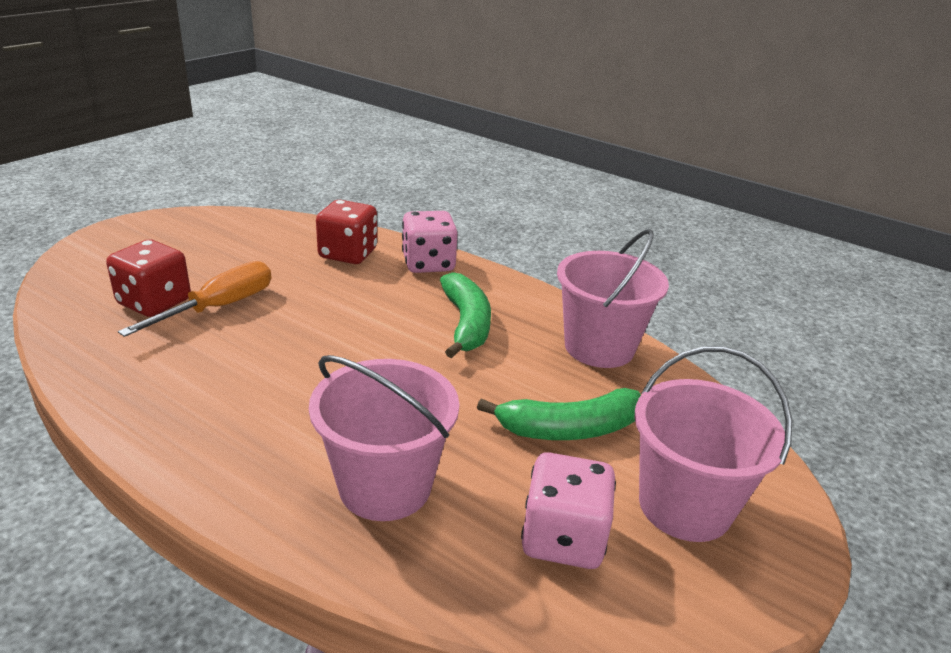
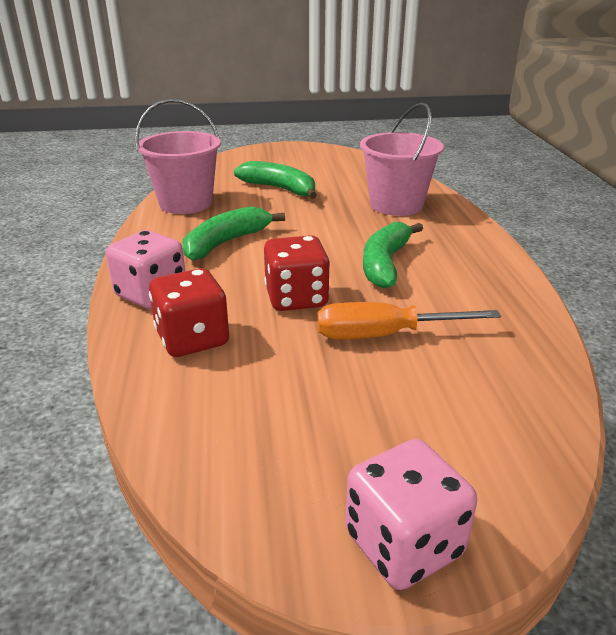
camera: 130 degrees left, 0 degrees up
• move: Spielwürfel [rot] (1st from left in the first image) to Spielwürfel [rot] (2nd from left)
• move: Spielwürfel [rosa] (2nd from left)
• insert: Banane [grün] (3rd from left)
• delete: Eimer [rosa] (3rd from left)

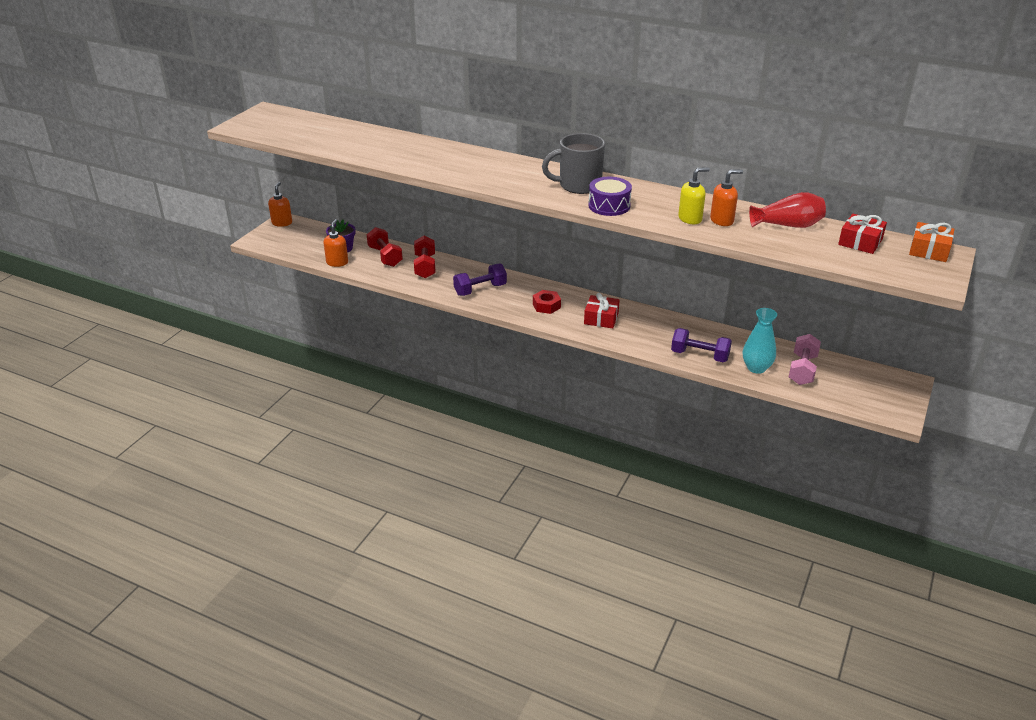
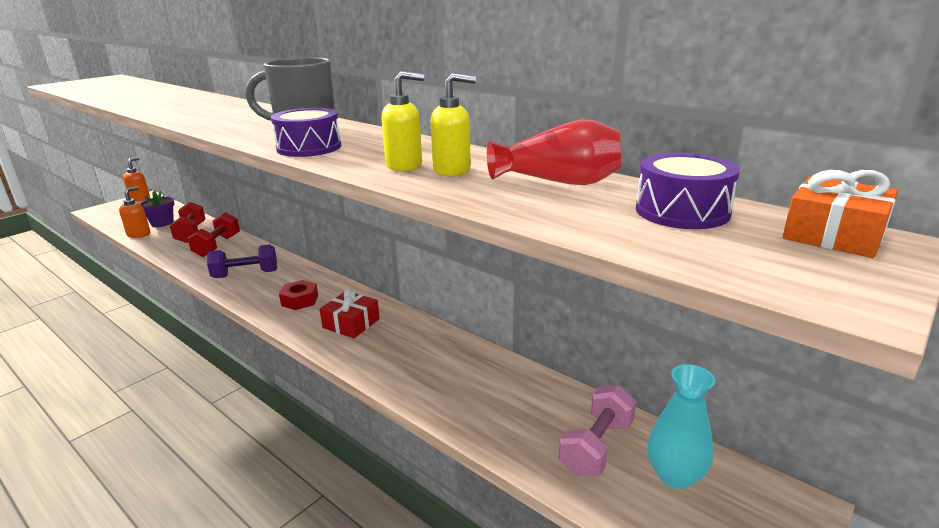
camera: 15 degrees right, 10 degrees down
• recolor: Seifenspender [orange] (3rd from left) to Seifenspender [gelb] (2nd from left)
• replace: Geschenk [rot] (2nd from left) to Trommel [lila] (2nd from left)
• move: Vase [türkis]
• delete: Hantel [lila] (2nd from left)

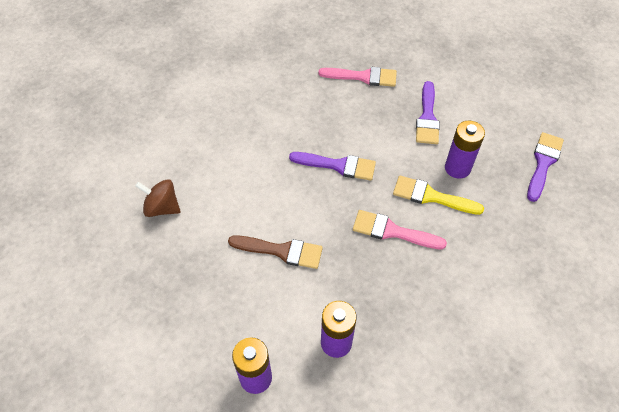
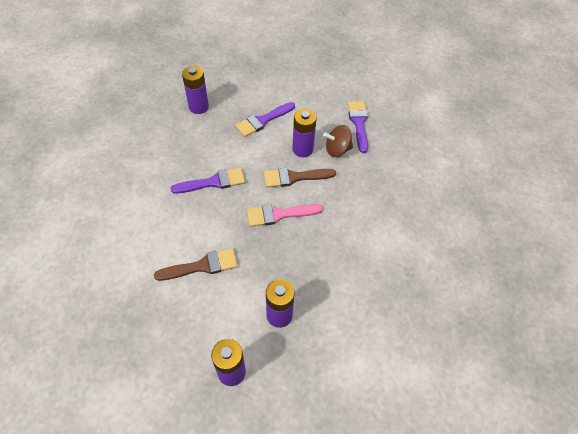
camera: 30 degrees left, 0 degrees up
• replace: Pinsel [rosa] (1st from left) to Batterie [lila] (1st from left)
• rotate: Pinsel [lila] (2nd from left) 75 degrees clockwise
• recolor: Pinsel [gelb] to Pinsel [braun] (2nd from left)
• move: Kreisel [braun]

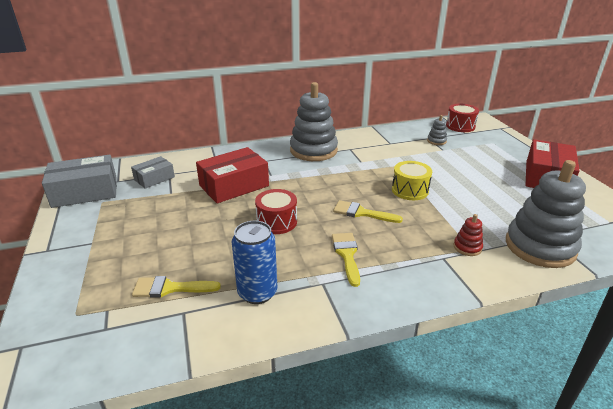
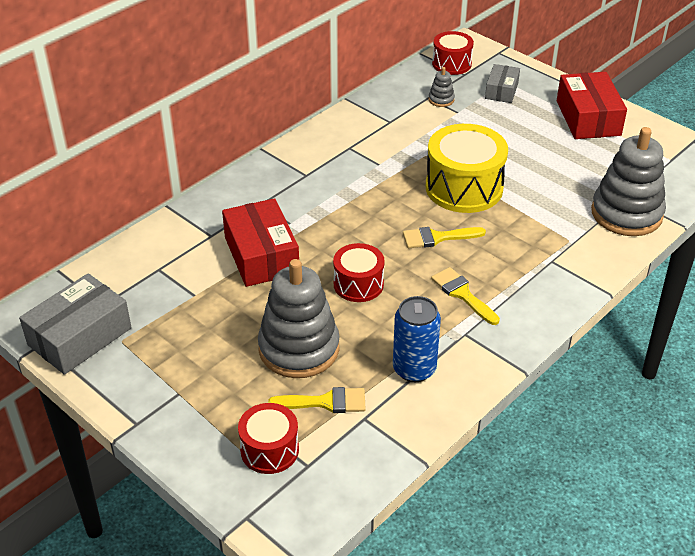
camera: 30 degrees left, 10 degrees up
• rotate: Schachtel [rot] (1st from left) 45 degrees counterclockwise
• insert: Trommel [rot] (1st from left)
• move: Stapelspielzeug [grau] (1st from left)
• rotate: Pinsel [gelb] (1st from left) 150 degrees counterclockwise
• resize: Trommel [gelb] x1.71
• move: Schachtel [grau] (2nd from left)
• delete: Stapelspielzeug [rot]

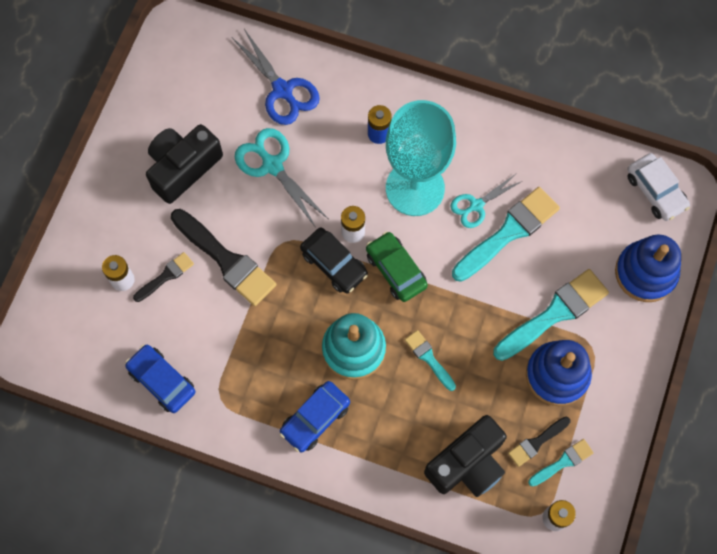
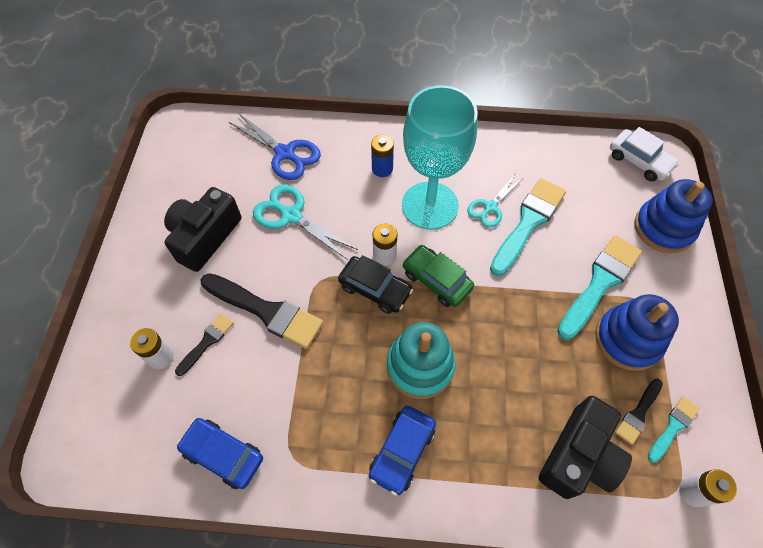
camera: 15 degrees left, 10 degrees down
• delete: Pinsel [türkis] (1st from left)

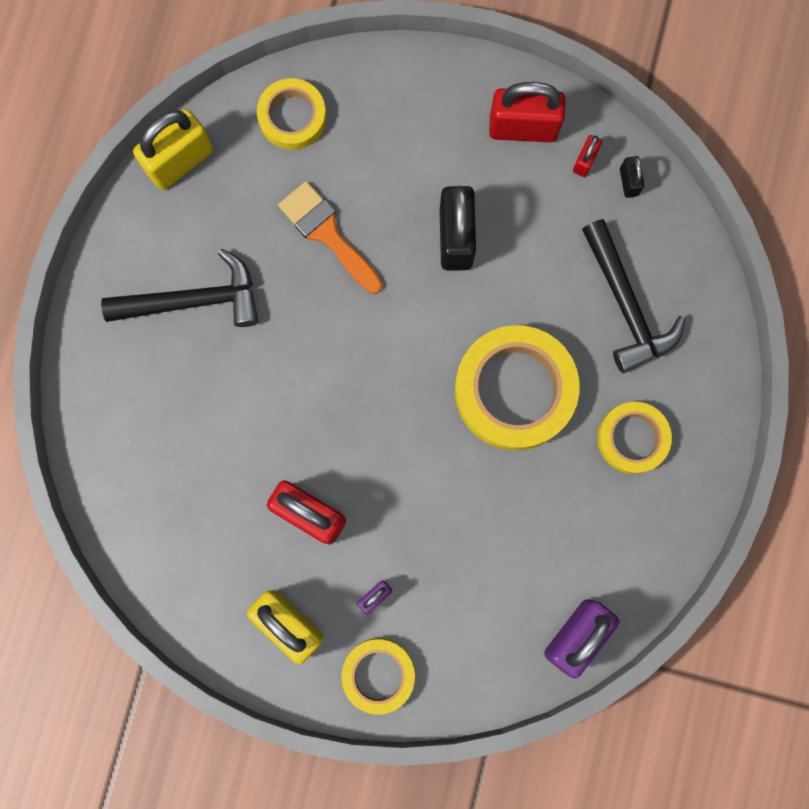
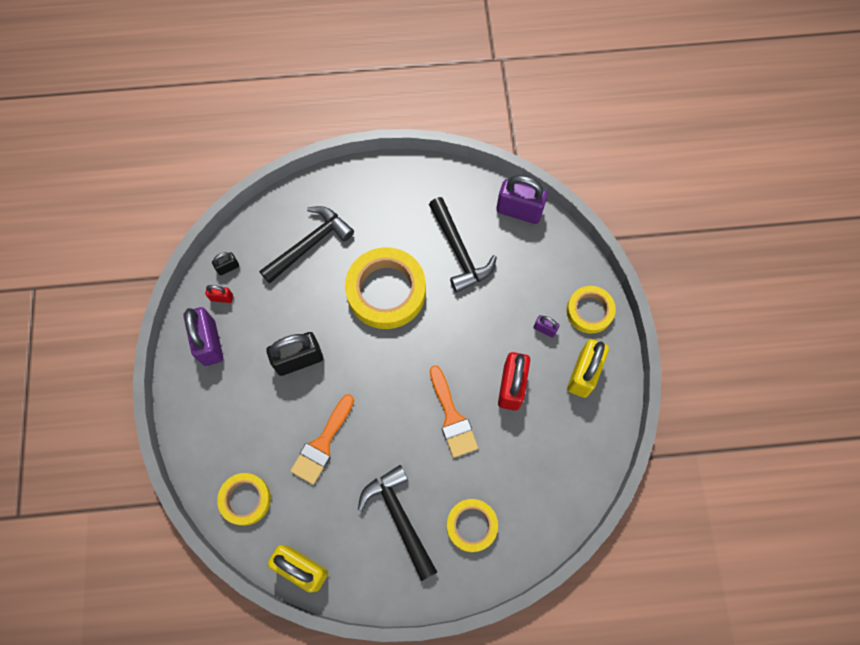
camera: 110 degrees left, 10 degrees down
• recolor: Vorhängeschloss [rot] (2nd from left) to Vorhängeschloss [lila] (1st from left)
• insert: Hammer [schwarz] (3rd from left)
• insert: Pinsel [orange] (2nd from left)
• move: Klebeband [gelb] (4th from left in the first image) to Klebeband [gelb] (3rd from left)

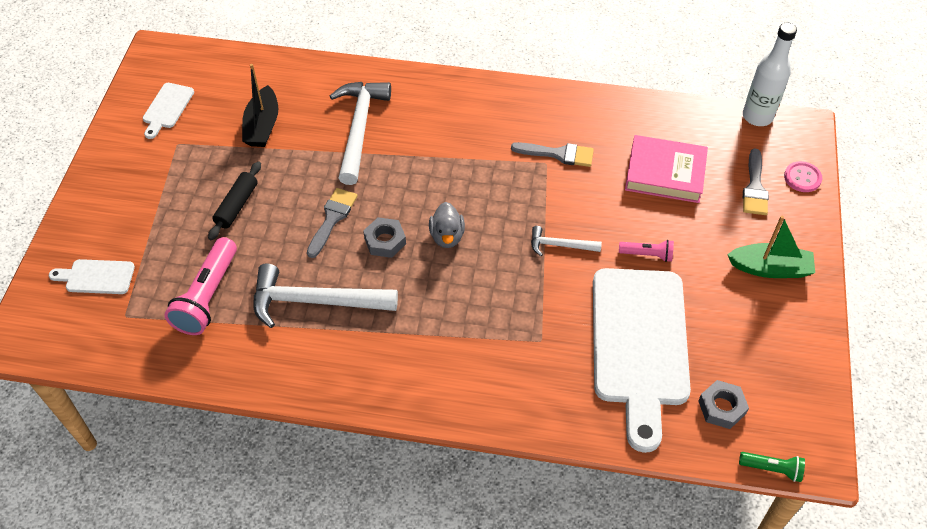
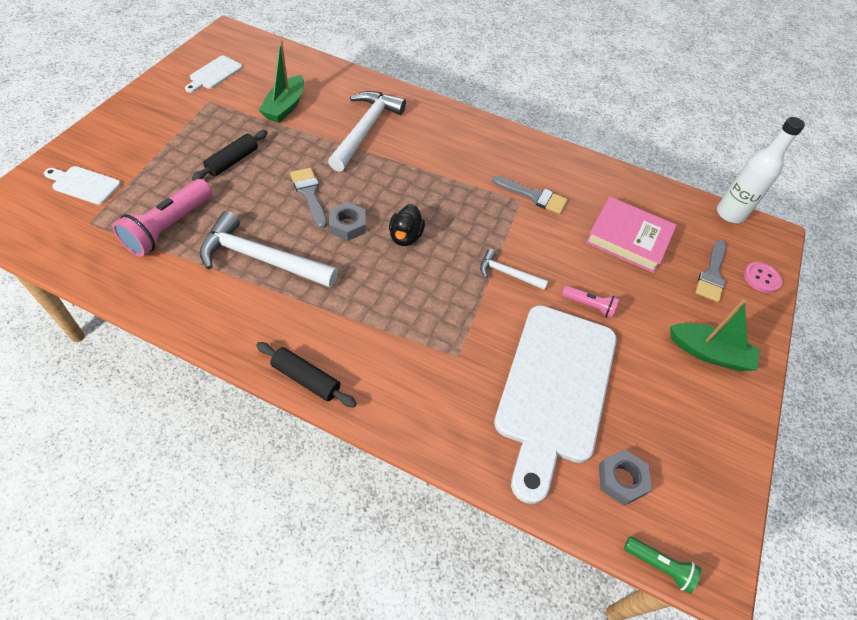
camera: 10 degrees right, 0 degrees up
• insert: Nudelholz [schwarz] (2nd from left)
• recolor: Boot [schwarz] to Boot [grün] (1st from left)
• rotate: Pinsel [grau] (1st from left) 60 degrees counterclockwise
• recolor: Ente [grau] to Ente [schwarz]

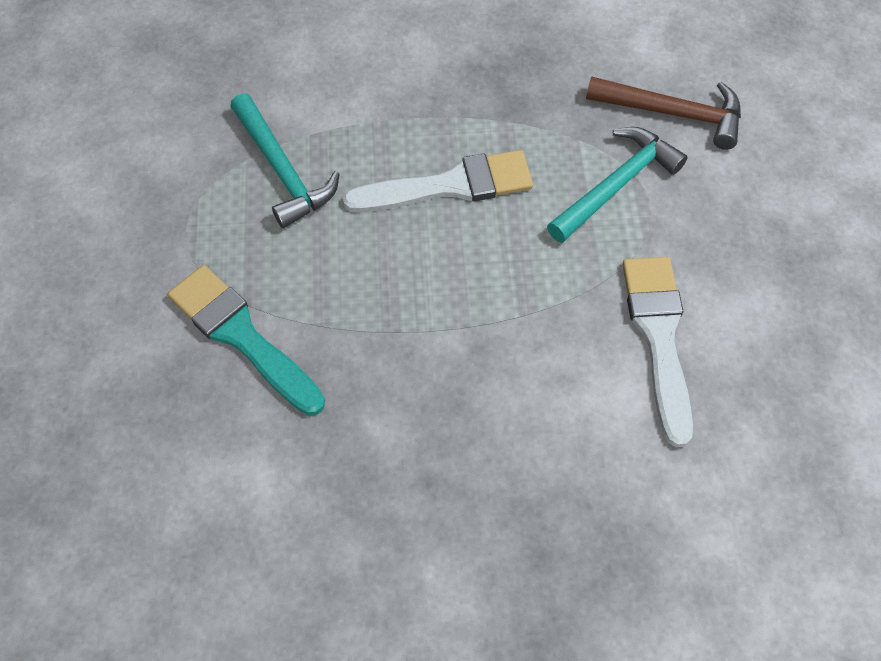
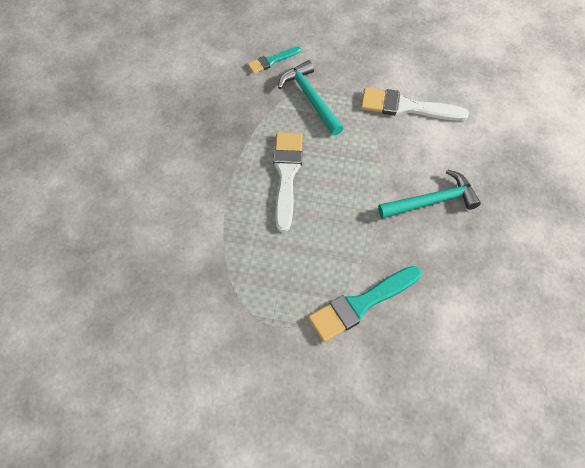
camera: 75 degrees left, 0 degrees up
• replace: Hammer [braun] to Pinsel [türkis] (1st from left)
• move: Hammer [türkis] (1st from left in the first image) to Hammer [türkis] (2nd from left)

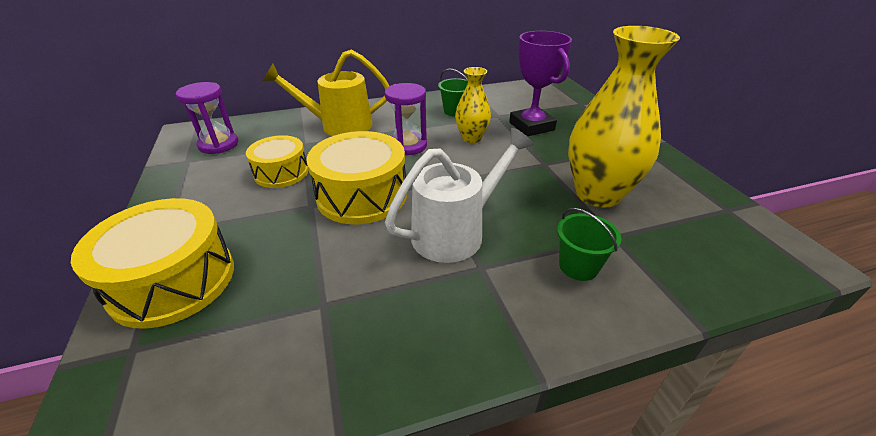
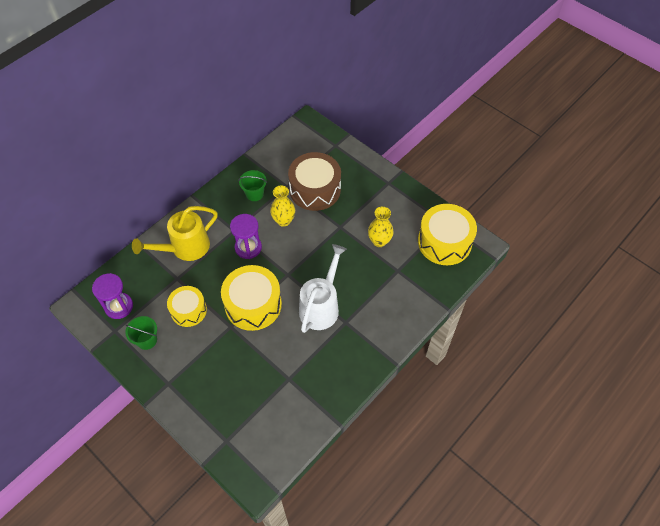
camera: 30 degrees left, 20 degrees up
• move: Eimer [grün] (2nd from left in the first image) to Eimer [grün] (1st from left)
• replace: Pokal [lila] to Trommel [braun]
• resize: Vase [gelb] (2nd from left) x0.54
• move: Trommel [gelb] (1st from left in the first image) to Trommel [gelb] (3rd from left)

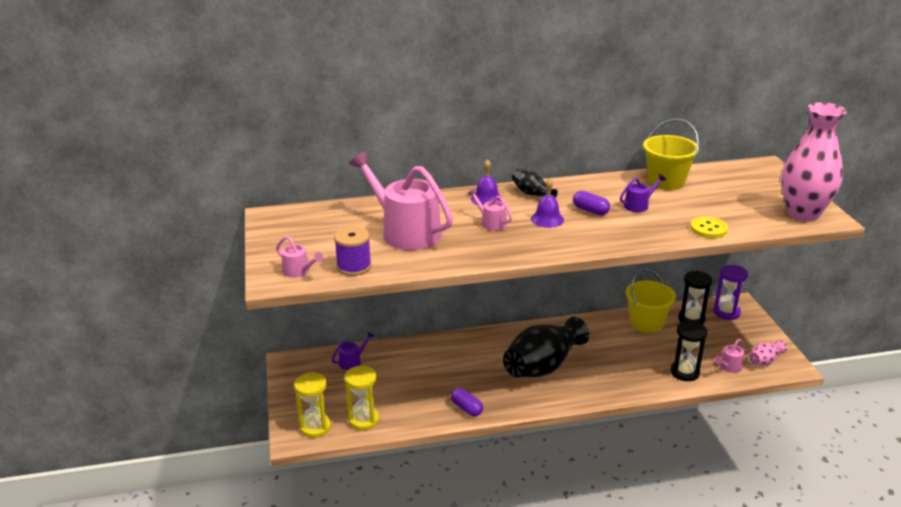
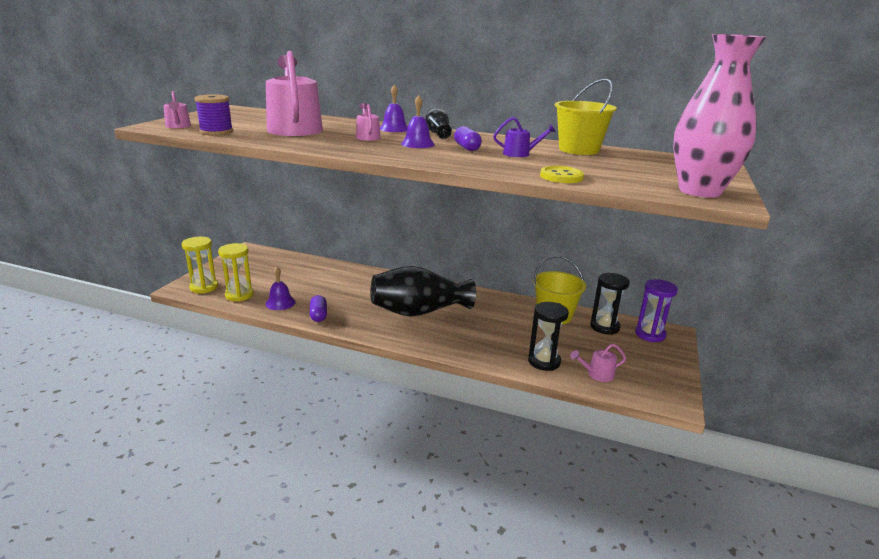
camera: 30 degrees right, 5 degrees down
• insert: Glocke [lila] (1st from left)
• delete: Gießkanne [lila] (1st from left)
• delete: Vase [rosa] (1st from left)

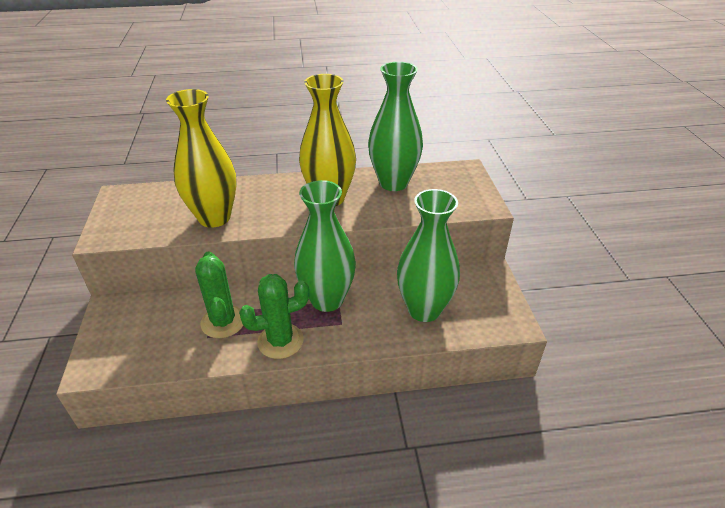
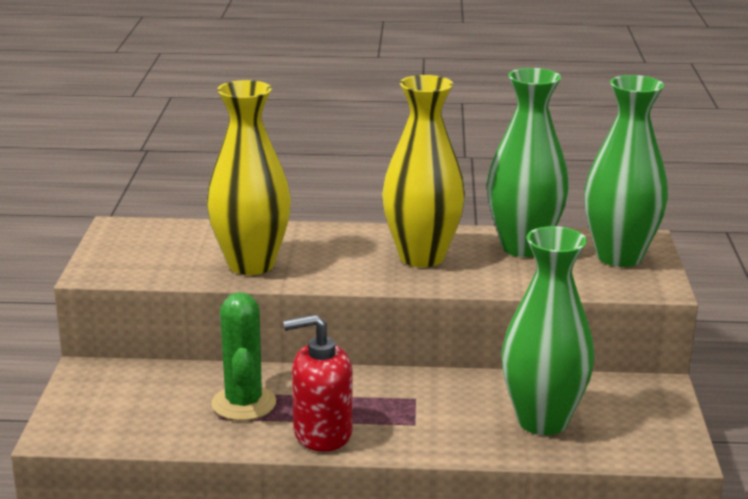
camera: 10 degrees right, 15 degrees down
• replace: Kaktus [grün] (2nd from left) to Seifenspender [rot]
• move: Vase [grün] (1st from left in the first image) to Vase [grün] (3rd from left)

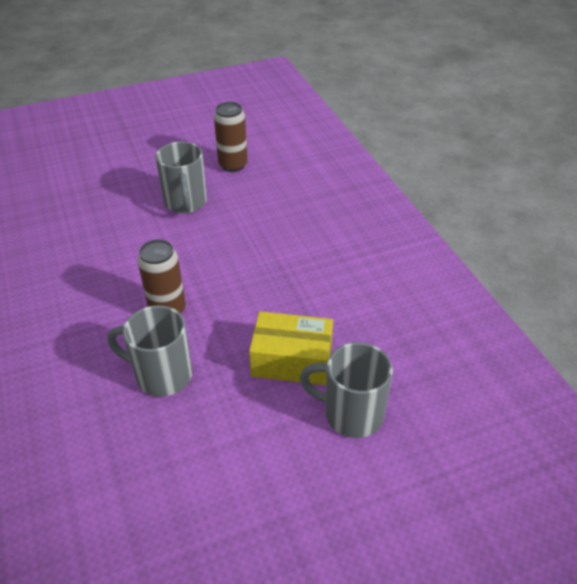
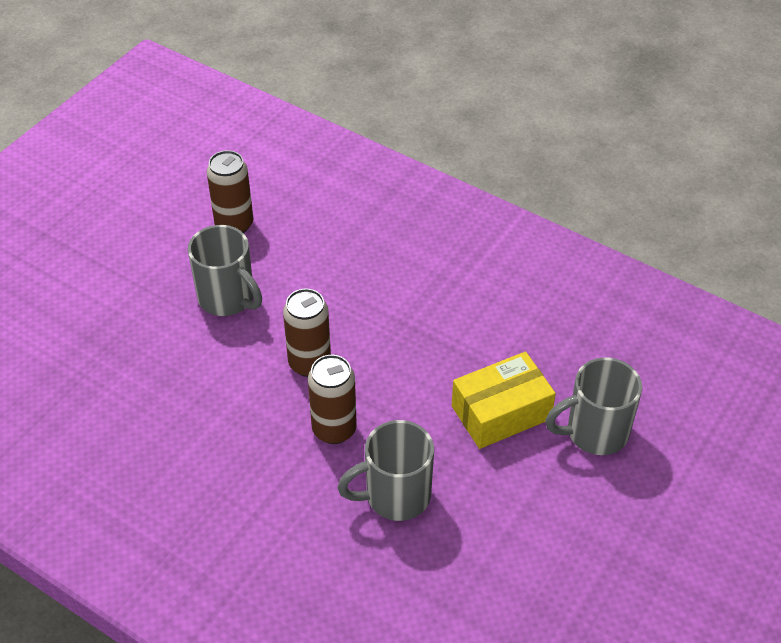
camera: 35 degrees left, 5 degrees up
• insert: Dose [braun] (2nd from left)

